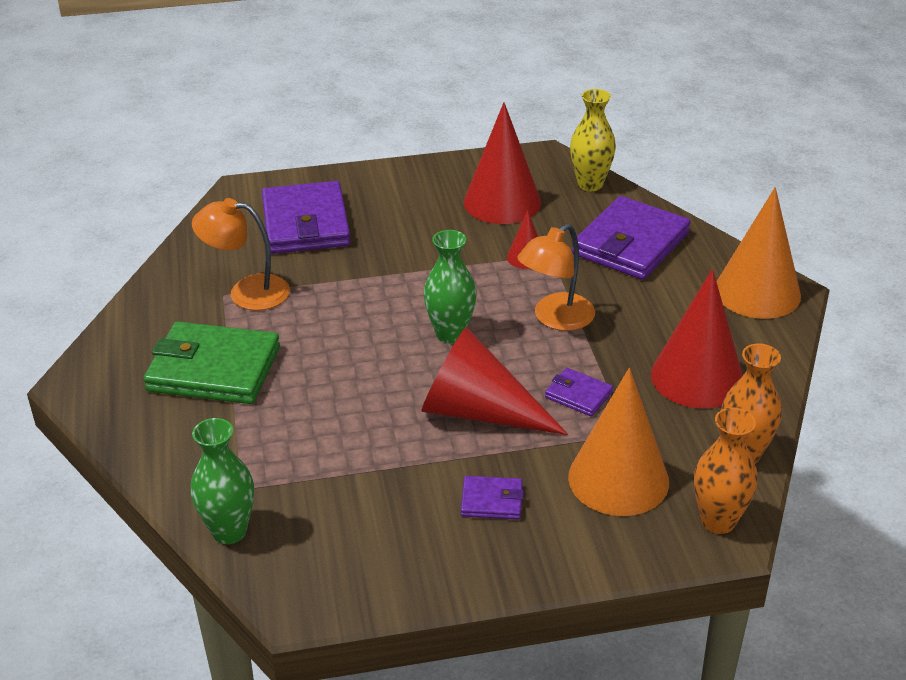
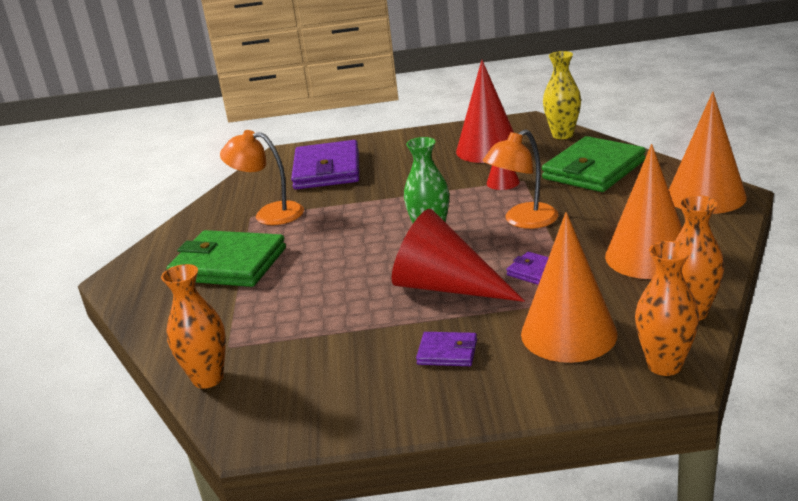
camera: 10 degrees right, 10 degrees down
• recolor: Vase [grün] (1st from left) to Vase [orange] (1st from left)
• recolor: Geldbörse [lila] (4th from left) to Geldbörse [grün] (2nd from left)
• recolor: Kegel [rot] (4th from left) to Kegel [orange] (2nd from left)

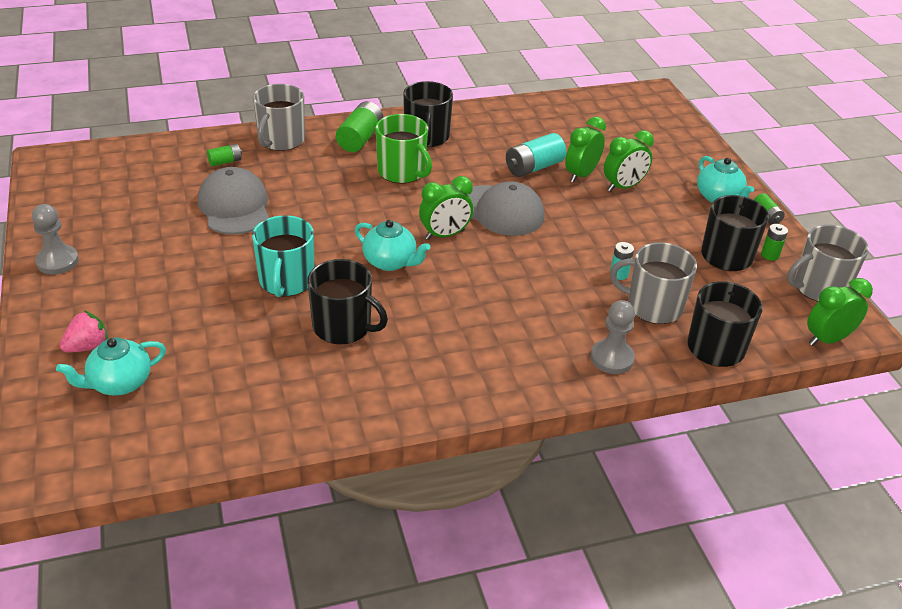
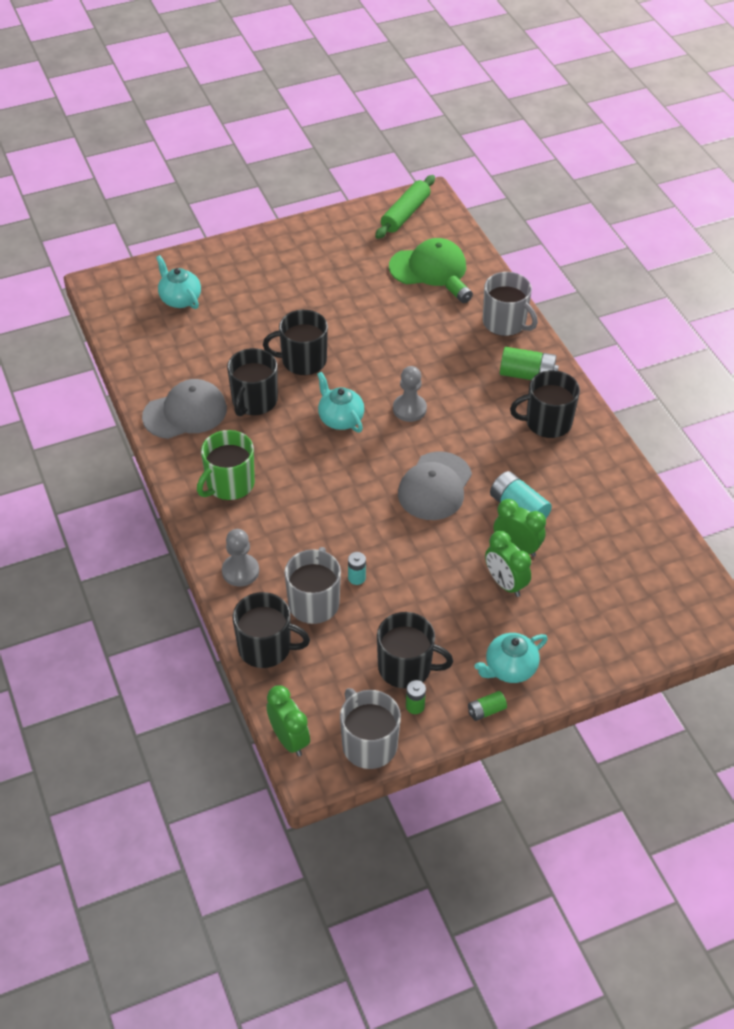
camera: 85 degrees right, 10 degrees up
• move: Kappe [grau] (1st from left)
• move: Tasse [grün]
• recolor: Tasse [türkis] to Tasse [schwarz] (3rd from left)
• rotate: Teekanne [türkis] (2nd from left) 120 degrees clockwise
• insert: Nudelholz [grün]
• insert: Kappe [grün]
• move: Bauer [grau] (1st from left in the first image) to Bauer [grau] (2nd from left)
• rotate: Tasse [grau] (1st from left in the first image) 150 degrees counterclockwise
• delete: Erdbeere [rosa]
• delete: Wecker [grün] (1st from left)

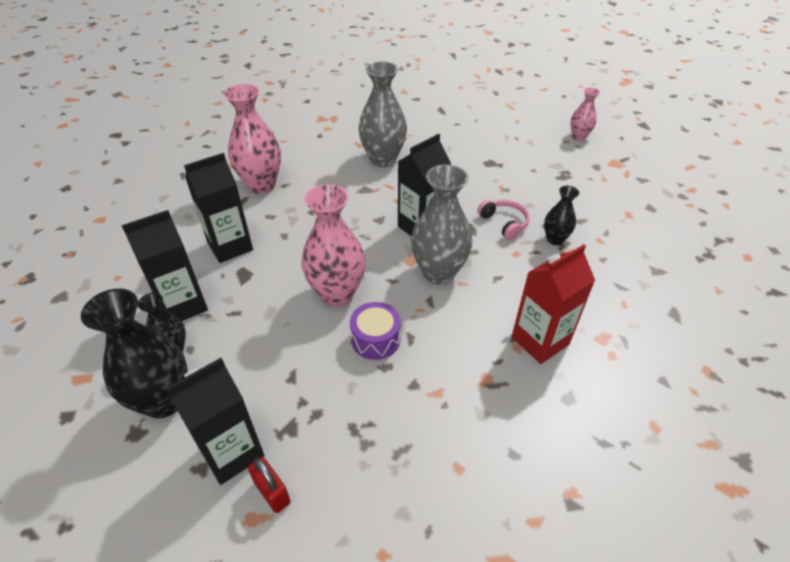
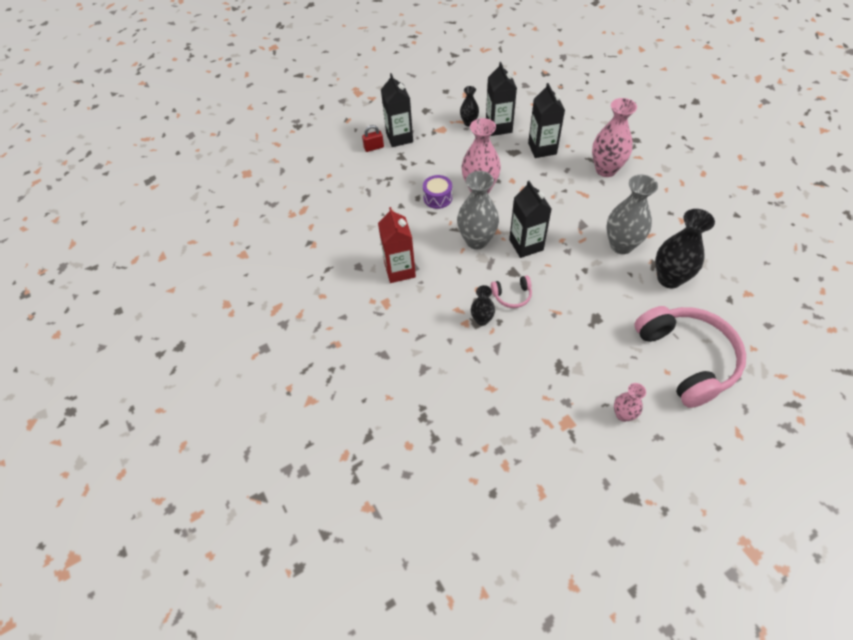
camera: 115 degrees right, 10 degrees up
• insert: Kopfhörer [rosa] (2nd from left)
• move: Vase [schwarz] (1st from left in the first image) to Vase [schwarz] (3rd from left)

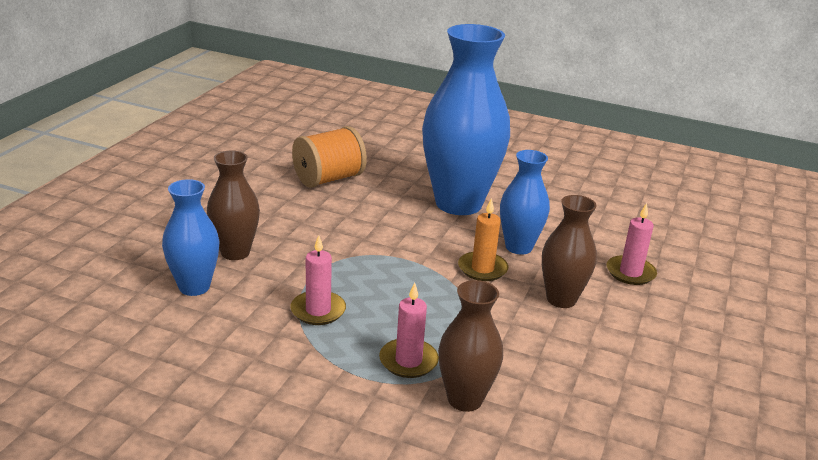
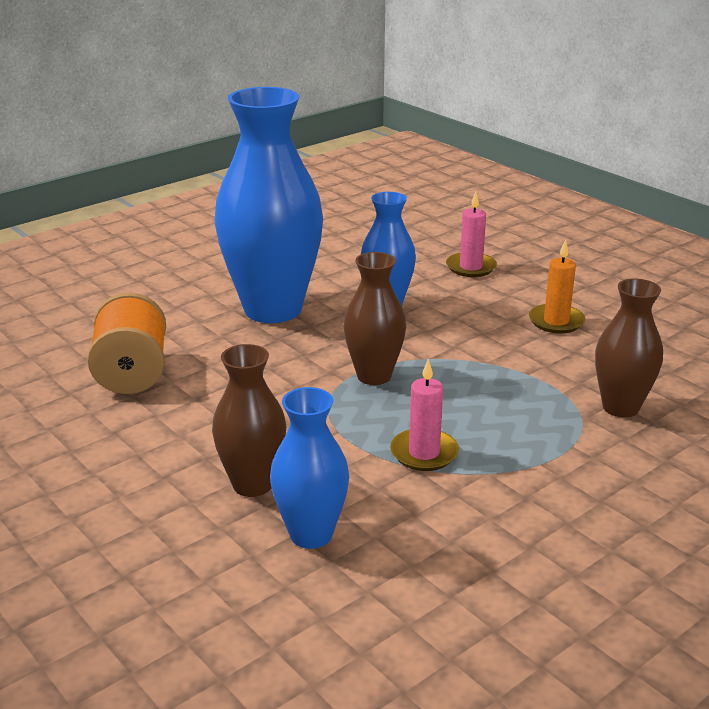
camera: 60 degrees left, 0 degrees up
• move: Vase [braun] (3rd from left in the first image) to Vase [braun] (2nd from left)
• move: Kerze [orange]
• delete: Kerze [rosa] (2nd from left)

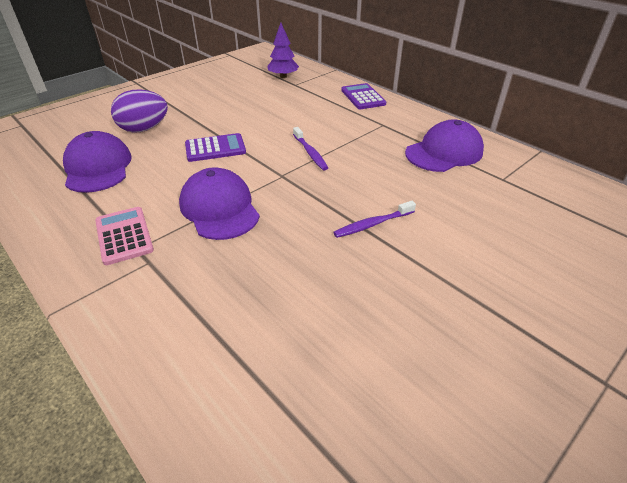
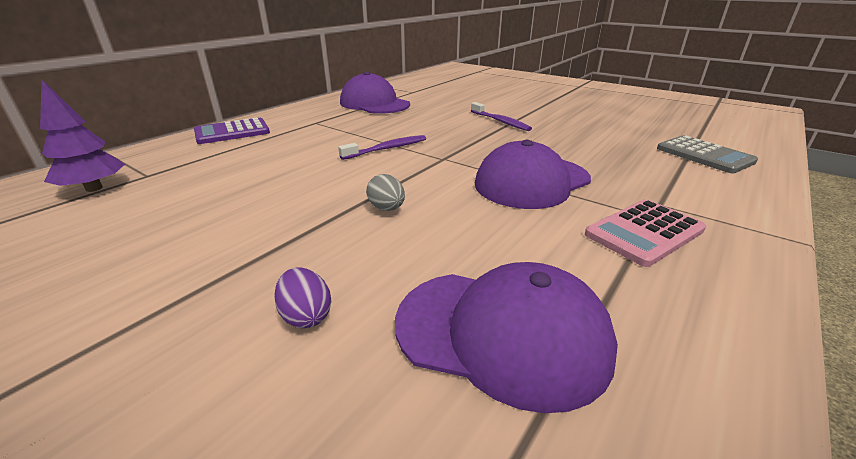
camera: 100 degrees left, 10 degrees down
• resize: Ei [lila] x0.49
• replace: Taschenrechner [lila] (1st from left) to Ei [grau]
• rotate: Kappe [lila] (1st from left in the first image) 135 degrees counterclockwise
• insert: Taschenrechner [grau]

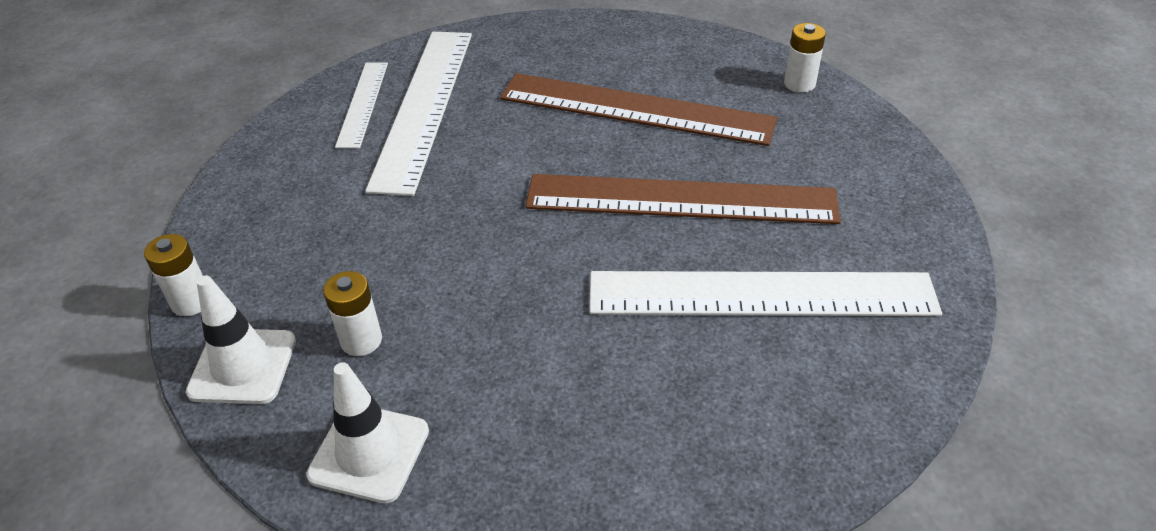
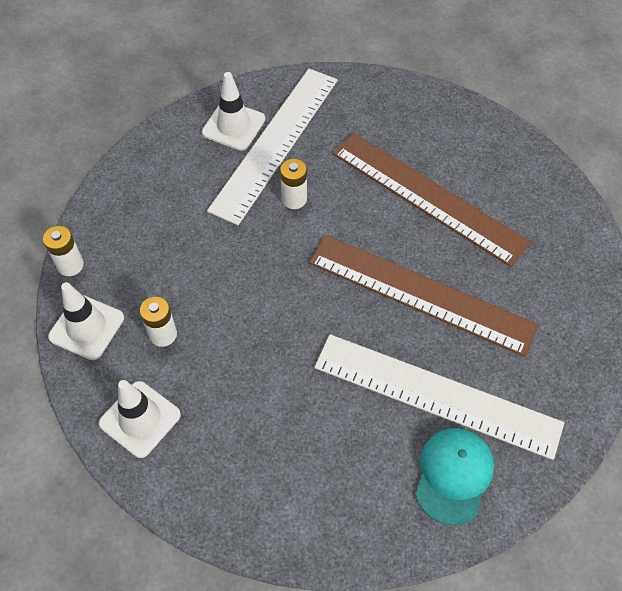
camera: 20 degrees right, 15 degrees up
• replace: Lineal [weiß] (1st from left) to Leitkegel [weiß] (3rd from left)
• move: Batterie [weiß] (3rd from left)
• insert: Kappe [türkis]

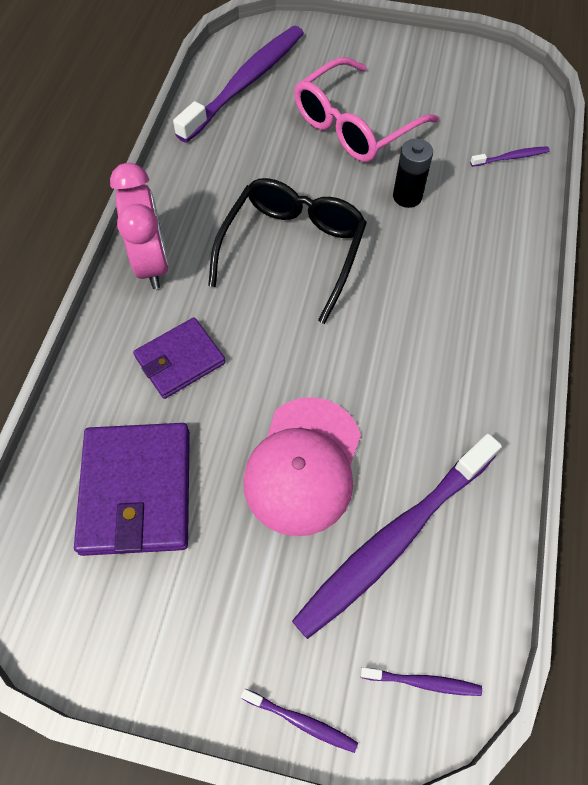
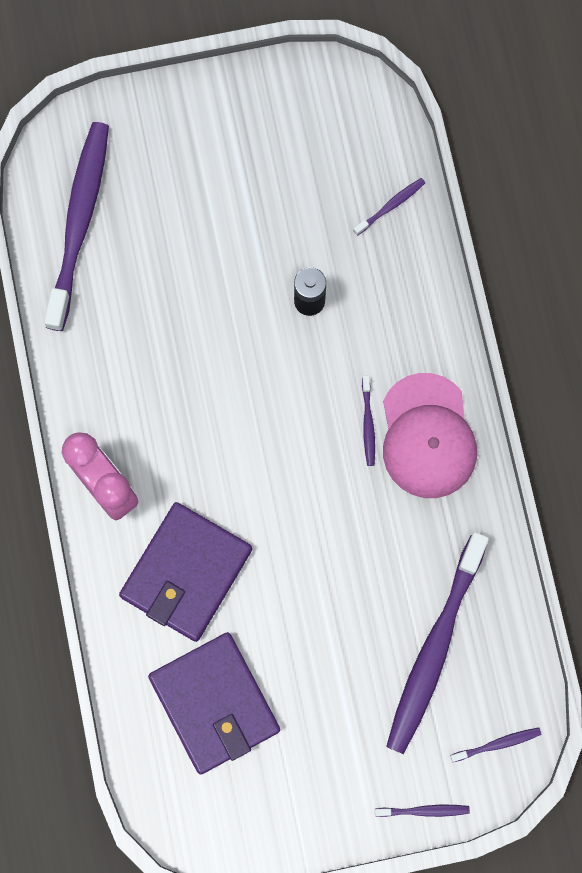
camera: 25 degrees left, 15 degrees up
• resize: Geldbörse [lila] (2nd from left in the first image) x1.61
• insert: Zahnbürste [lila] (2nd from left)
• move: Kappe [rosa]
• delete: Brille [schwarz]
• delete: Brille [rosa]

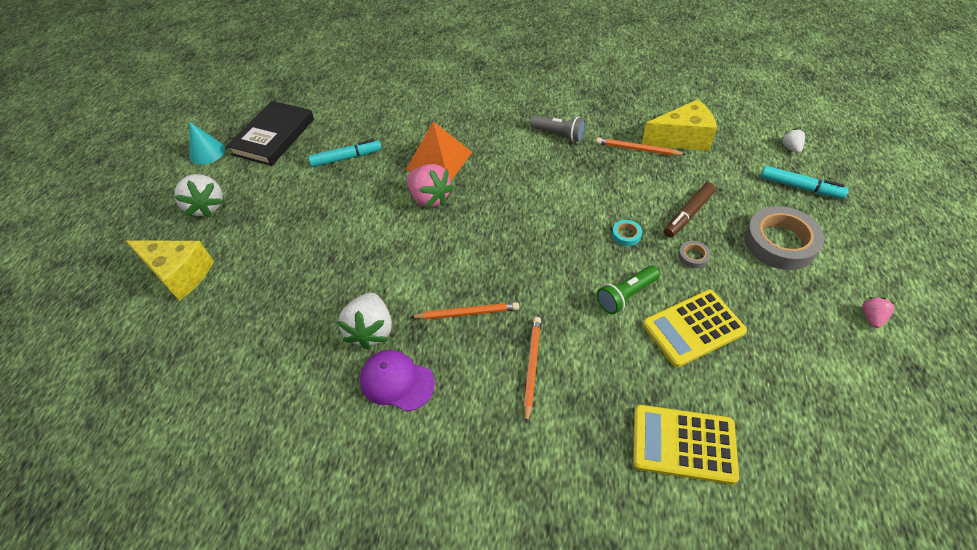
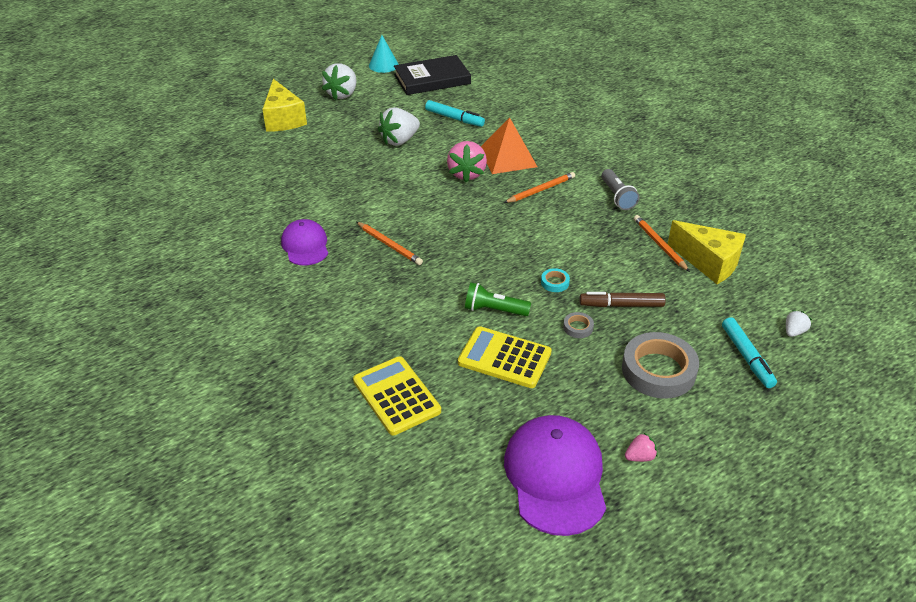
camera: 45 degrees right, 10 degrees down
• move: Erdbeere [weiß] (2nd from left)
• move: Bleistift [orange] (2nd from left)
• insert: Kappe [lila] (2nd from left)

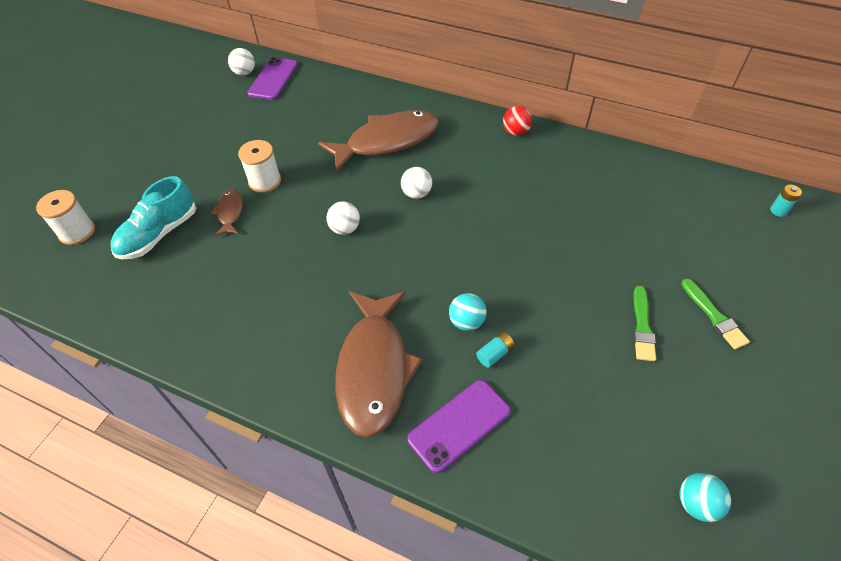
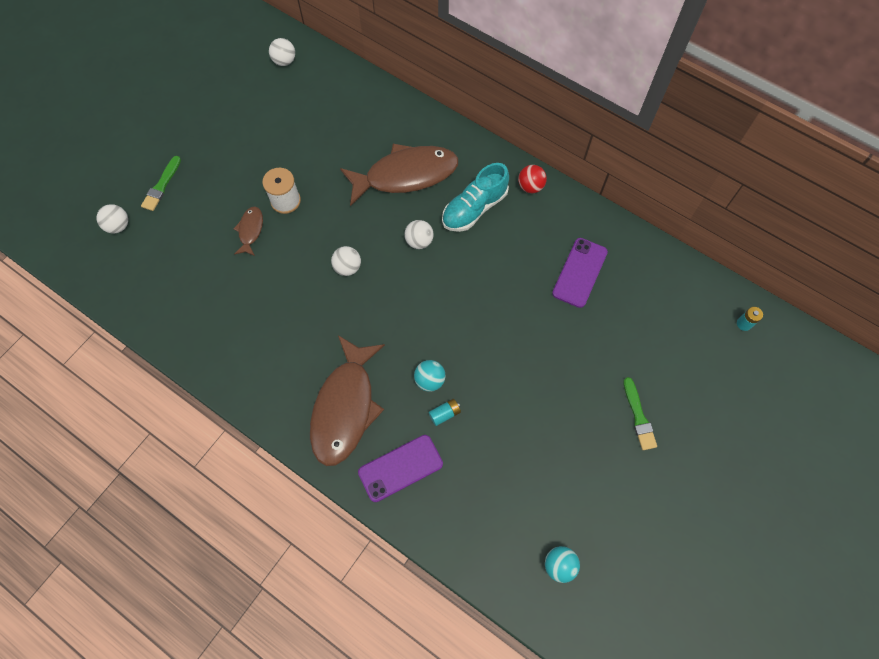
camera: 10 degrees right, 15 degrees up
• replace: Garnrolle [weiß] (1st from left) to Ball [weiß] (1st from left)
• move: Pinsel [grün] (1st from left)
• move: Schuh [türkis]
• move: Handy [lila] (1st from left in the first image) to Handy [lila] (2nd from left)

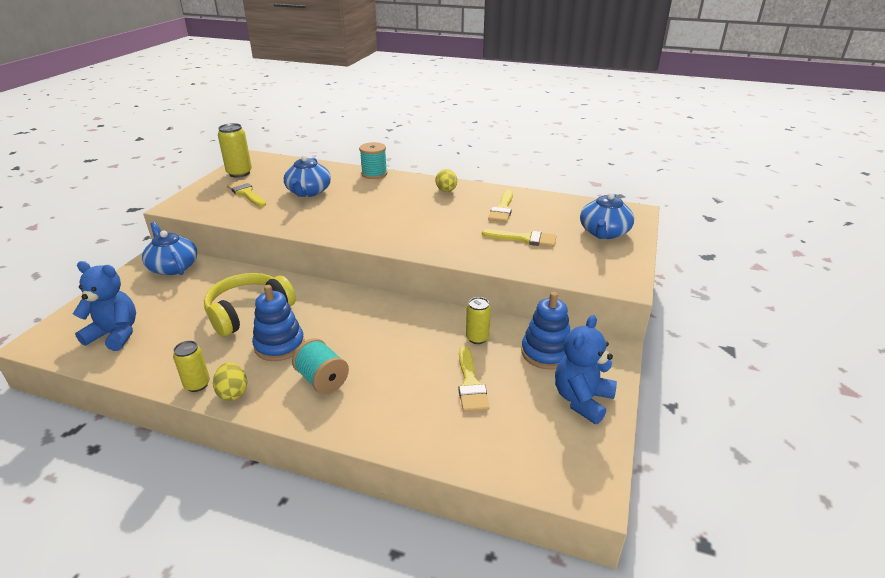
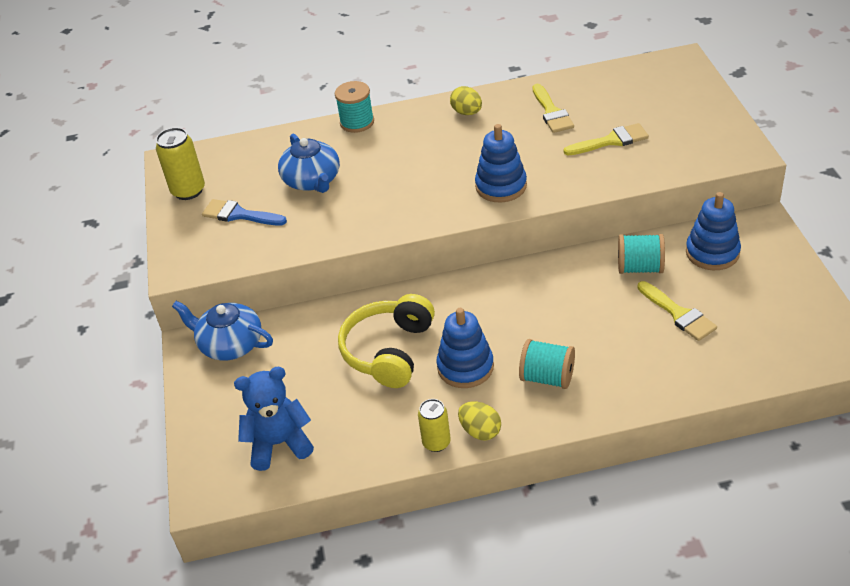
camera: 25 degrees left, 10 degrees up
• recolor: Pinsel [gelb] (1st from left) to Pinsel [blau]
• insert: Stapelspielzeug [blau] (2nd from left)
• replace: Dose [gelb] (3rd from left) to Garnrolle [türkis] (3rd from left)
• delete: Teddybär [blau] (2nd from left)
• delete: Teekanne [blau] (3rd from left)

